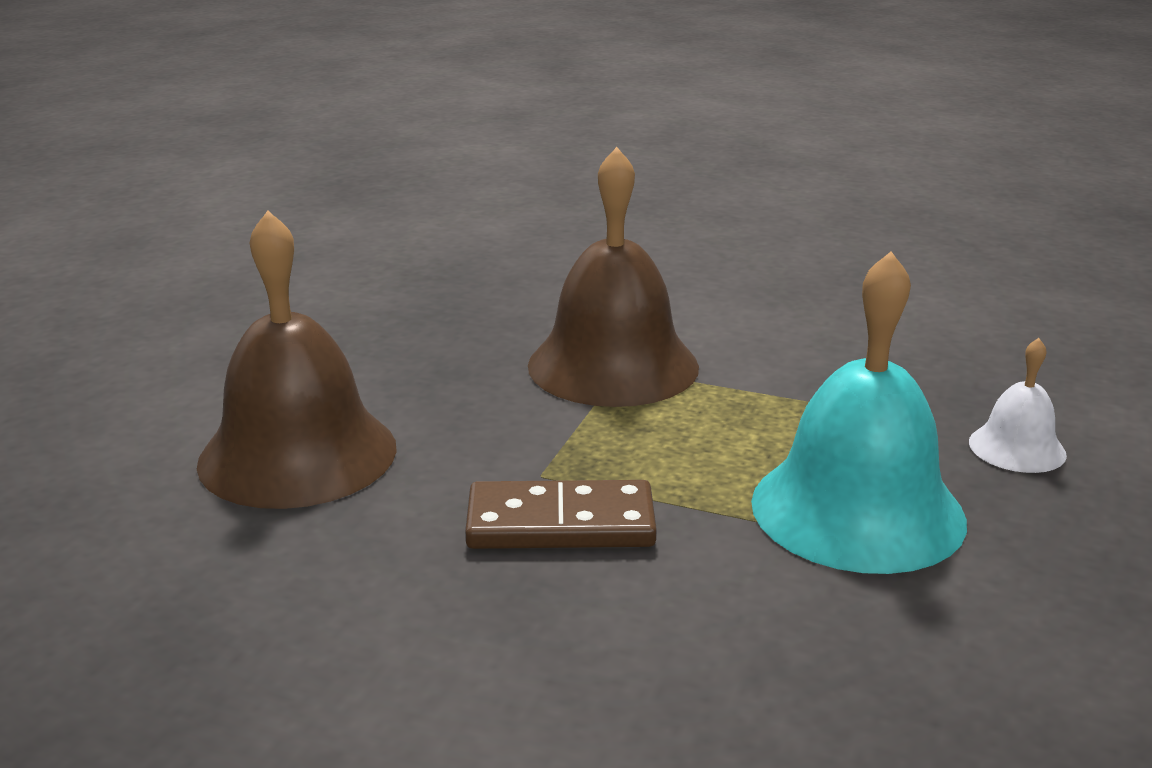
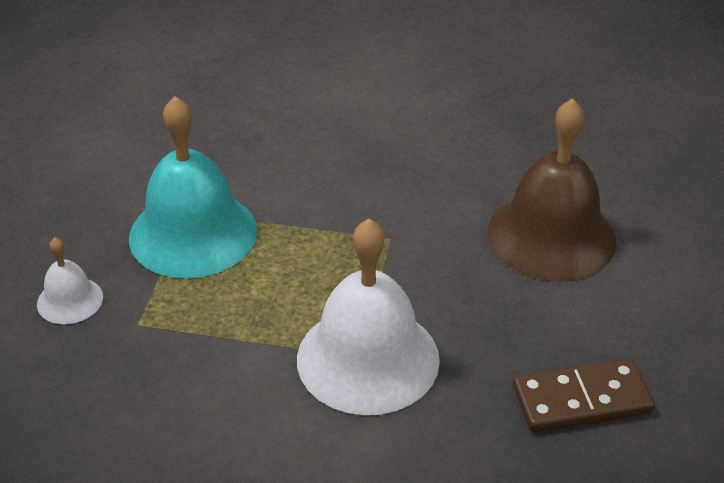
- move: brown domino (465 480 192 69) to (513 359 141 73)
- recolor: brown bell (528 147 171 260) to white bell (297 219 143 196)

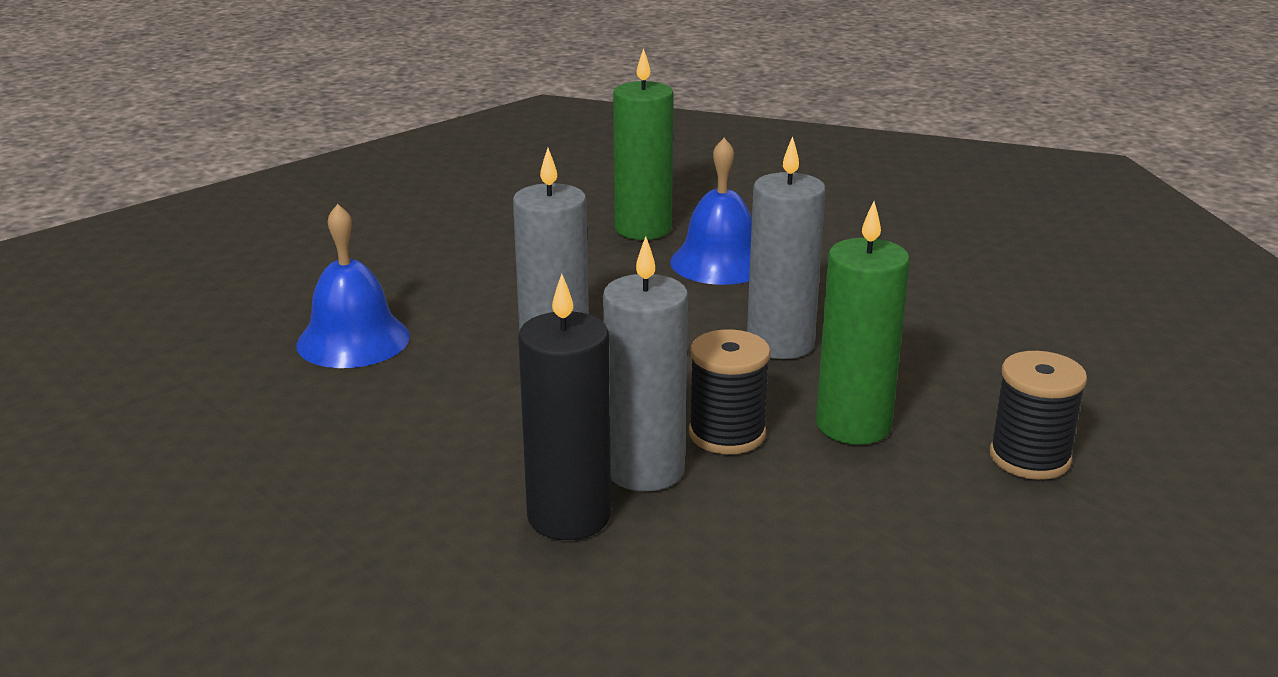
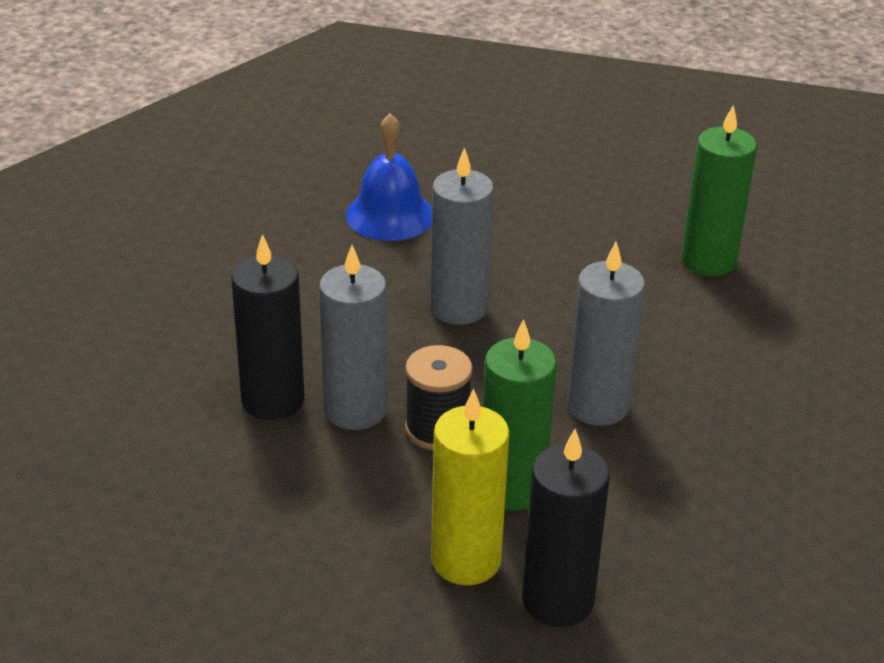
- delete: blue bell (670 138 82 147)
- insert: yellow candle (431 389 79 196)
- replace: black spool (990 351 97 129) to black candle (522 429 88 198)

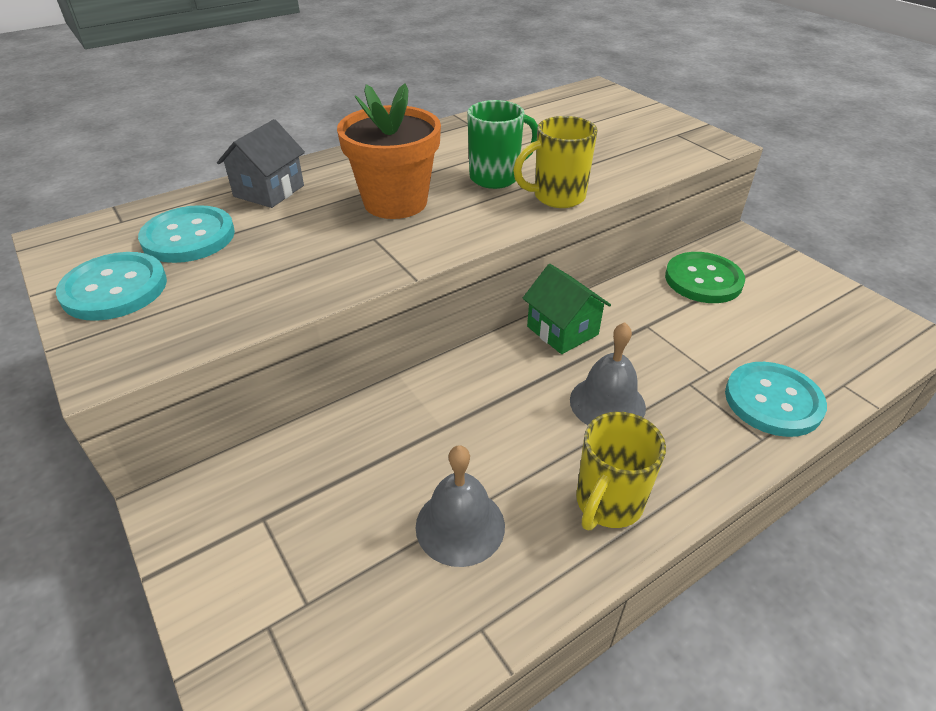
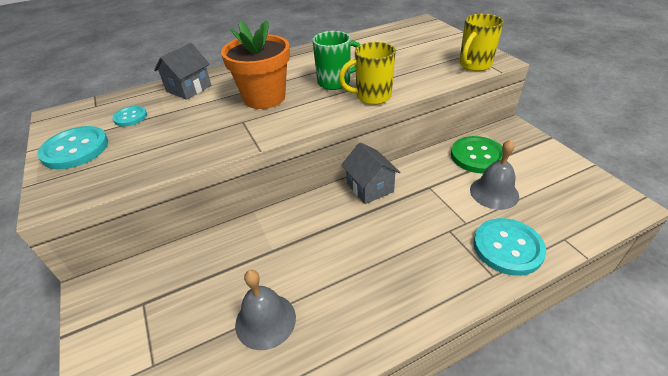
- move: grey bell (570 322 76 103) to (470 139 49 71)
- move: yellow mug (576 412 90 118) to (459 14 45 57)
- recolor: green house (522 264 89 90) to grey house (341 142 59 62)
- resize: turquoise button (138 205 97 58) = (112 106 35 20) x0.56

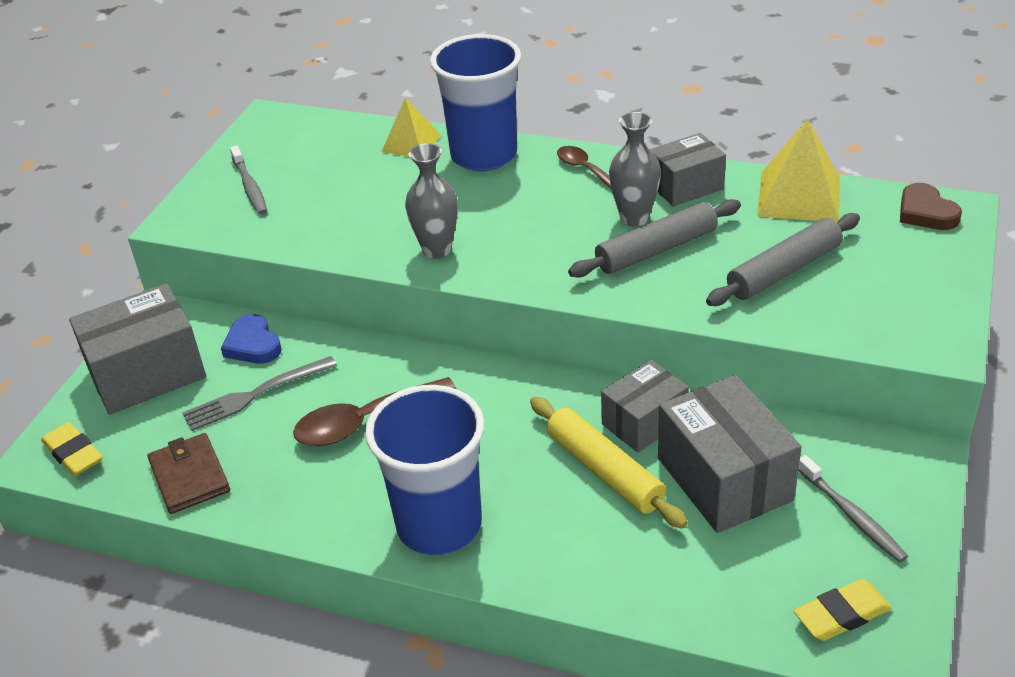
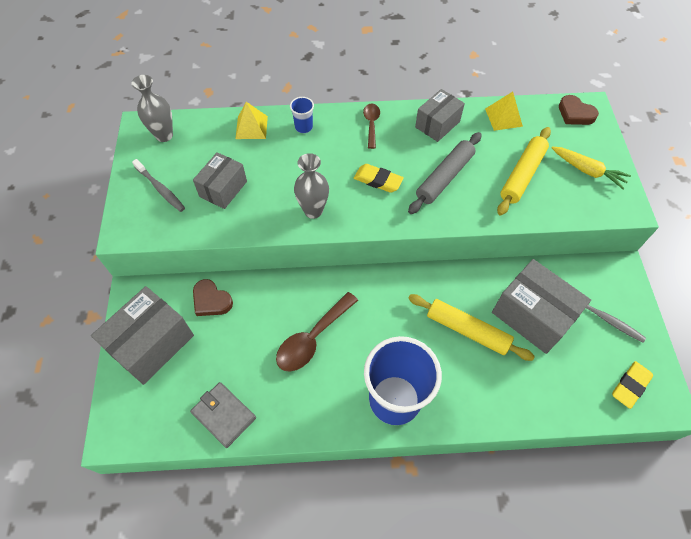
- delete: grey fork (182 356 155 75)
- insert: yellow carrot (552 147 79 43)
- move: yellow eraser (41 422 62 54) to (354 164 50 29)
- move: grey box (601 360 88 92) to (193 152 54 57)
- move: grey vase (609 112 52 115) to (131 75 42 67)
- recolor: brown wallet (147 433 83 81) to grey wallet (190 382 66 66)
- recolor: blue heart (221 314 61 50) to brown heart (193 279 40 37)
- recolor: grey rolling pin (706 213 154 93) to yellow rolling pin (497 127 54 89)
- rotate: brown spoon (557 146 55 44) = (363 104 17 45) 60 degrees clockwise
- resize: blue cup (430 34 91 137) = (290 97 24 36) x0.41
- resize: yellow pyramid (757 119 83 103) = (485 92 38 39) x0.64

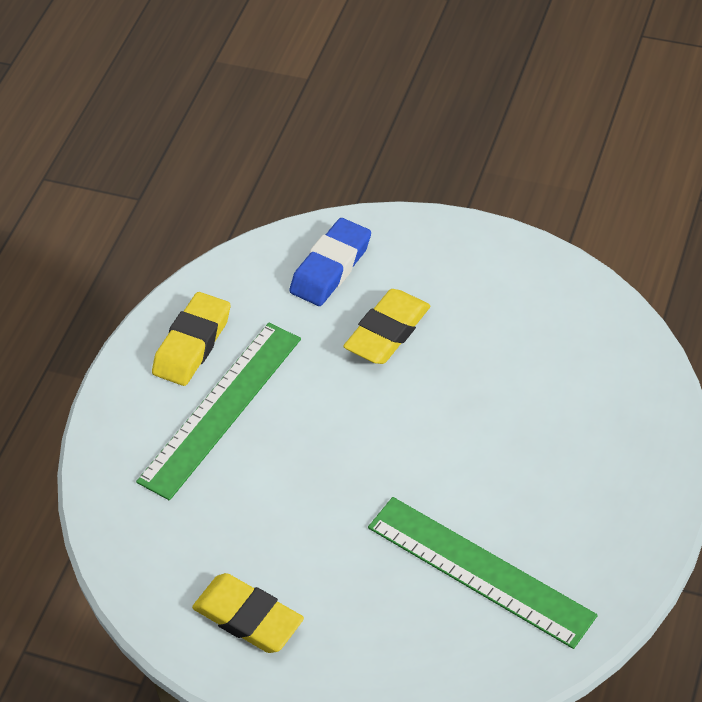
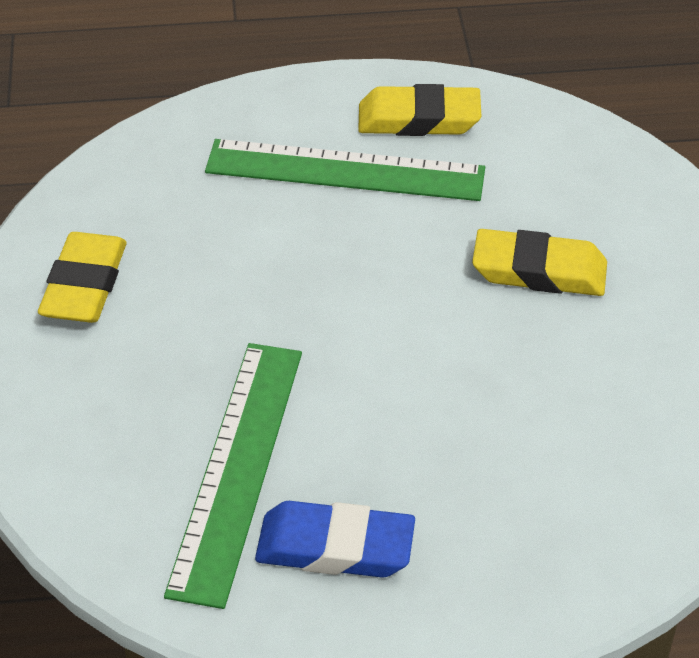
- move: blue eraser (289 218 82 88) to (255 501 160 77)

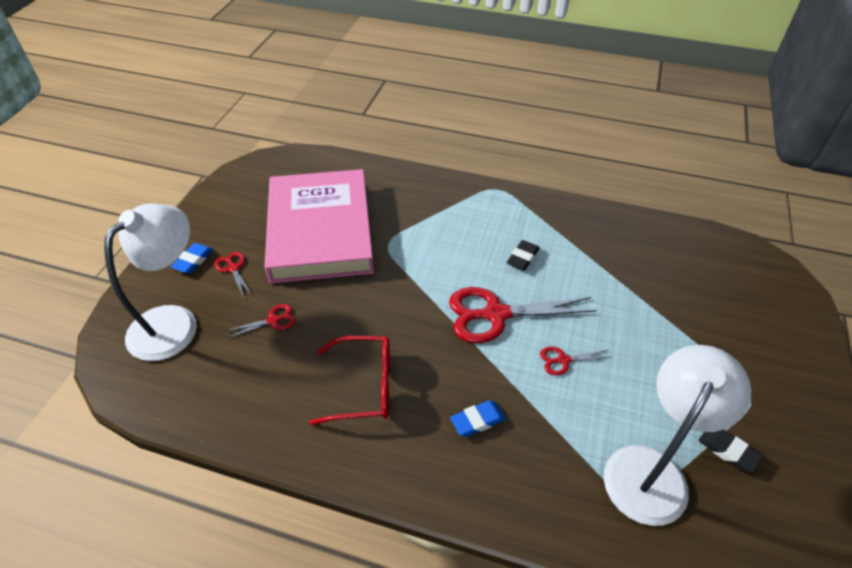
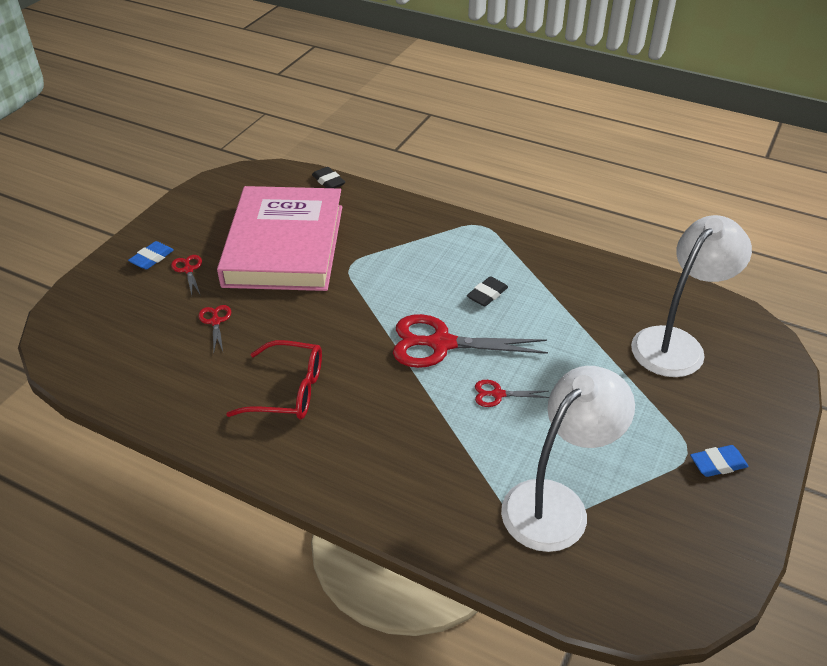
- move: white lamp (104 203 93 158) to (631 215 121 162)
- move: blue eraser (450 400 56 37) to (690 445 59 32)
- move: black eraser (698 430 65 42) to (312 167 33 21)
- rotate: red scissors (226 304 70 34) = (199 305 32 46) 90 degrees counterclockwise

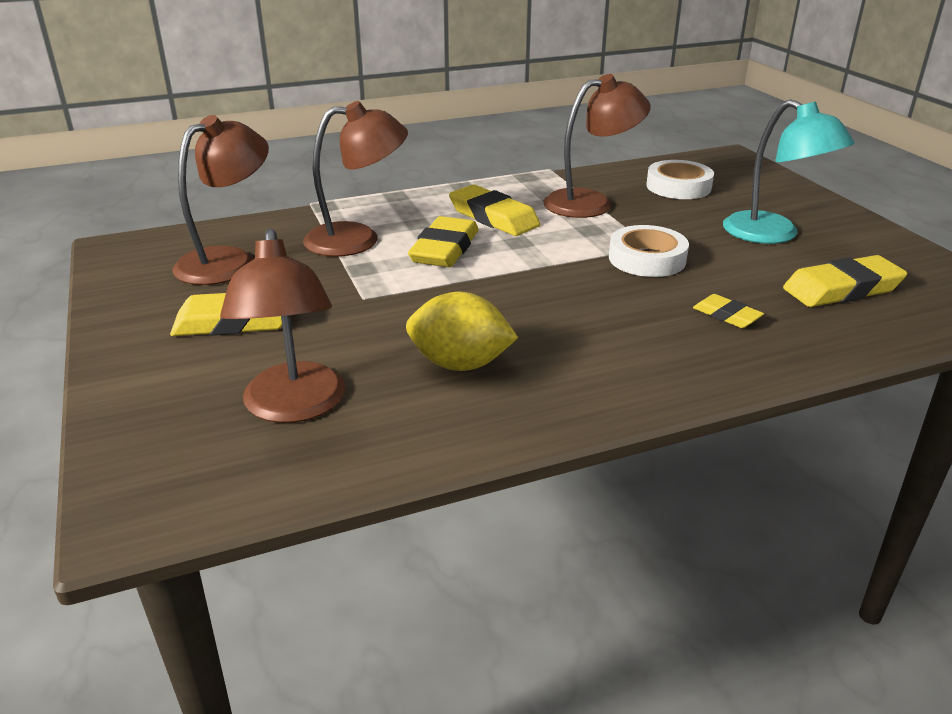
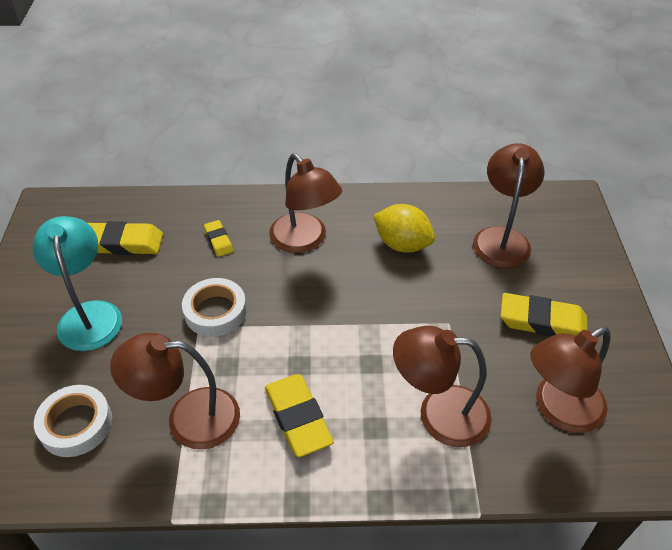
- delete: yellow eraser (408 216 70 51)
- insert: brown lamp (269 154 73 99)

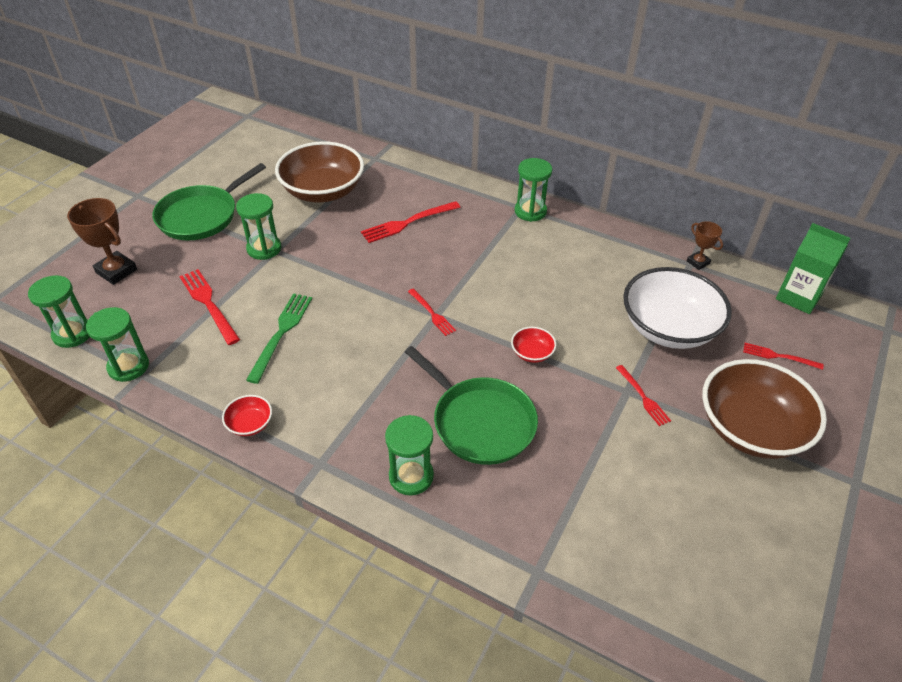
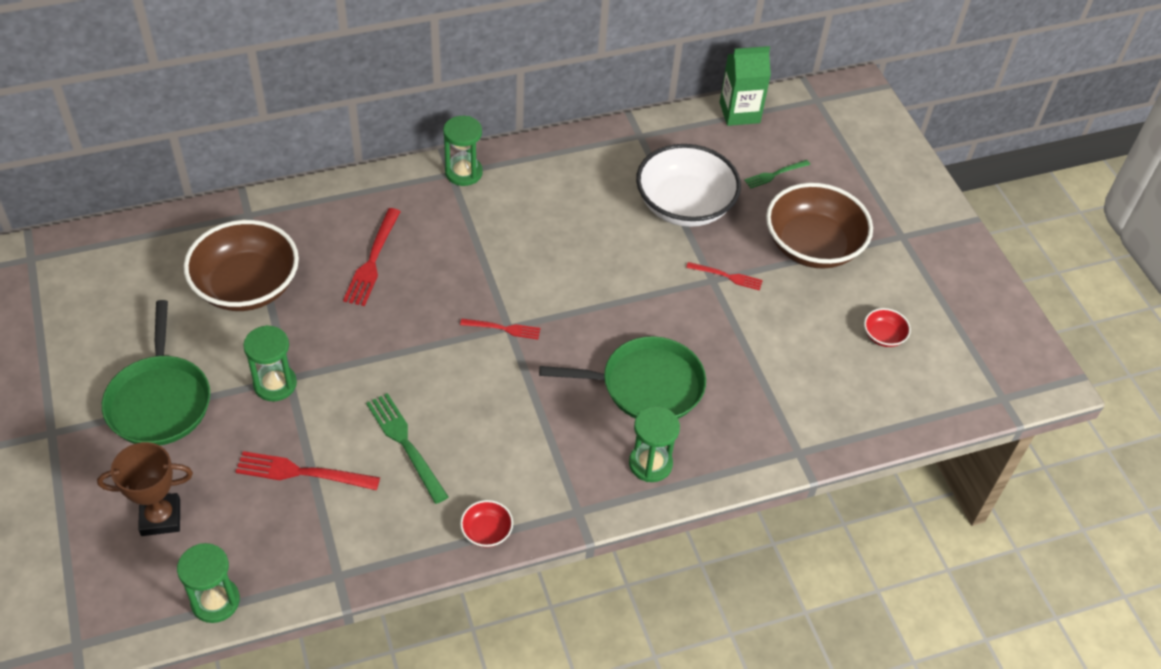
- delete: green hourglass (86 307 63 75)
- delete: brown trophy (687 221 36 49)
- move: red bowl (511 327 45 36) to (864 308 47 39)
- recolor: red fork (743 343 81 27) to green fork (744 160 66 28)

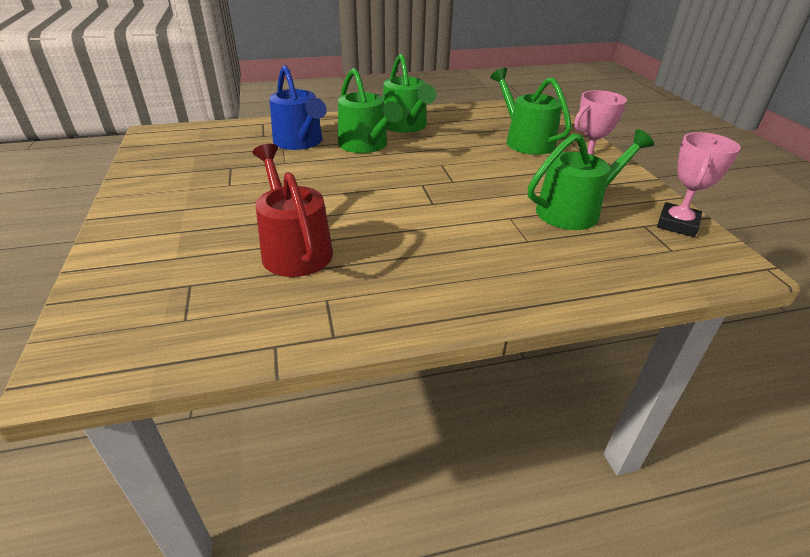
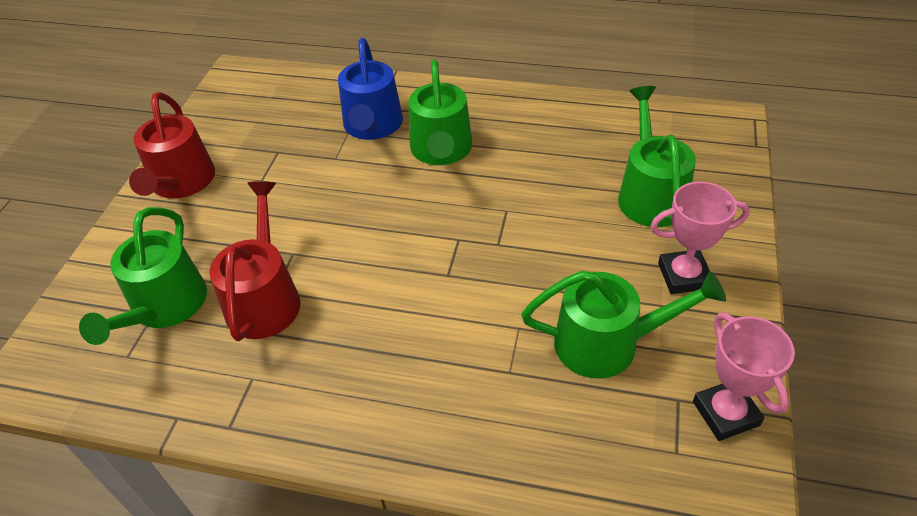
- insert: red watering can (129 92 86 107)
- move: green watering can (383 53 53 80) to (79 207 128 138)
- rotate: pink trophy (657 132 84 105) = (693 313 102 128) 75 degrees counterclockwise

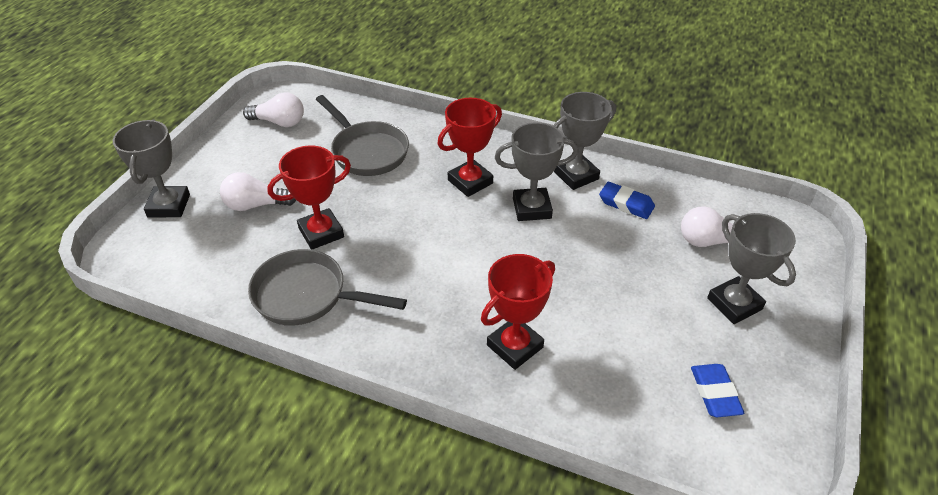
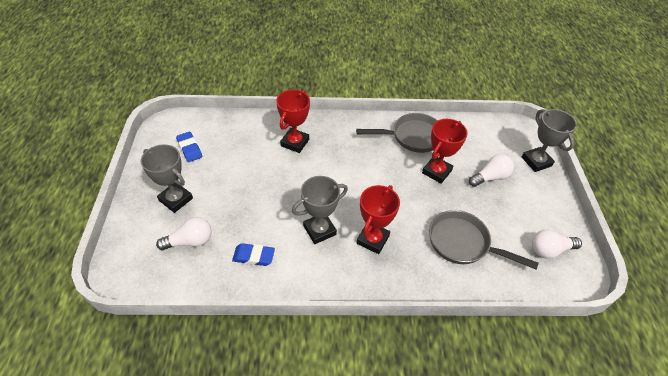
- delete: grey trophy (553 92 63 98)

